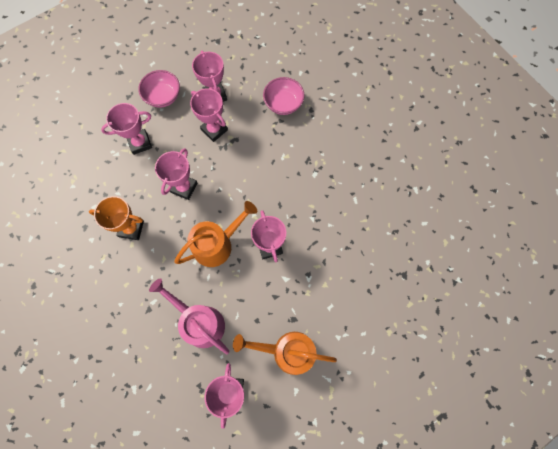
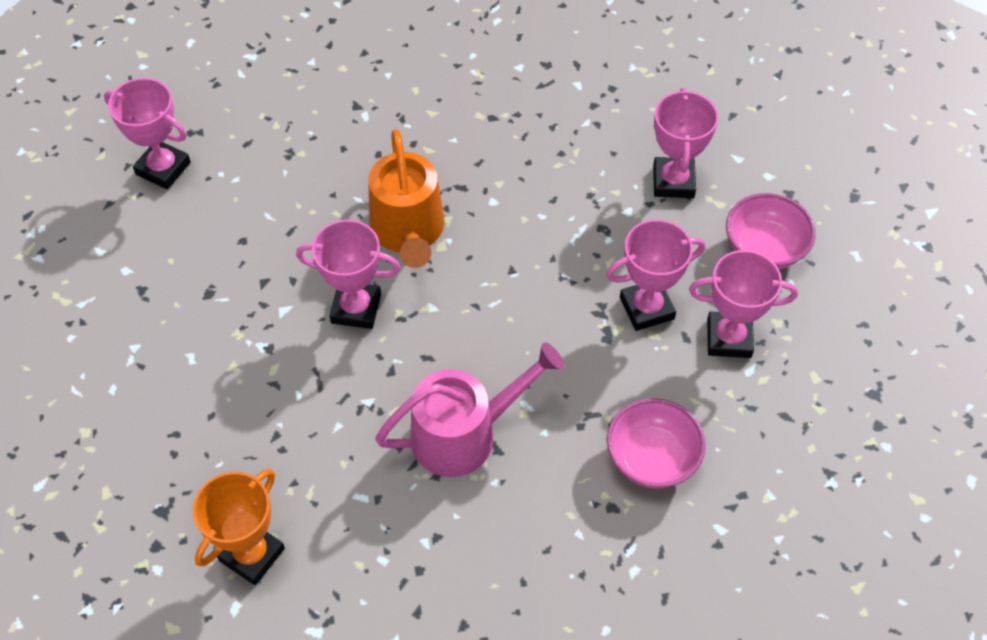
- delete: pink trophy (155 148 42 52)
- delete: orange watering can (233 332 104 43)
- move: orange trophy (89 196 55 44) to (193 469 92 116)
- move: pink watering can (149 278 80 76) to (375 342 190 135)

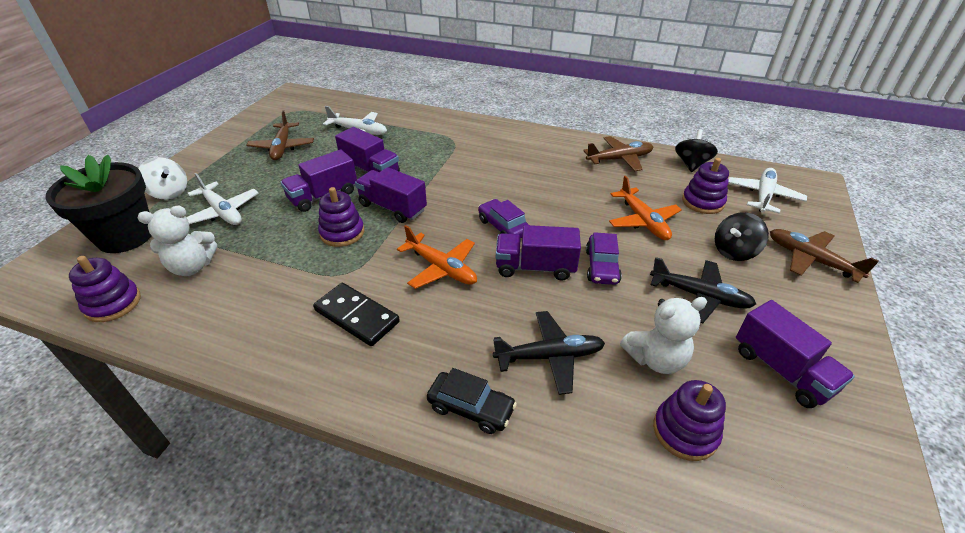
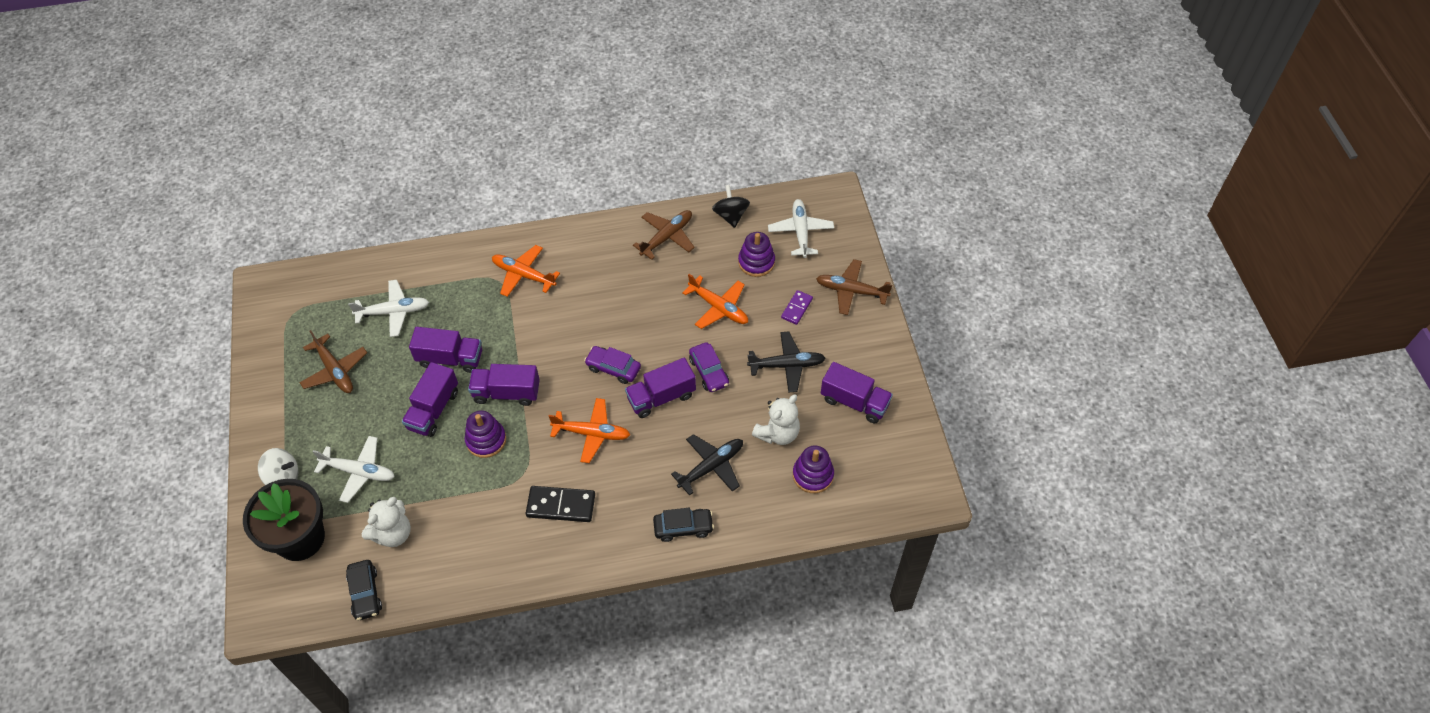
- insert: orange plane (492 245 68 52)
- replace: purple stacking toy (69 256 72 66) to black car (346 560 36 60)
- replace: black spinning top (715 212 54 49) to purple domino (781 290 32 35)

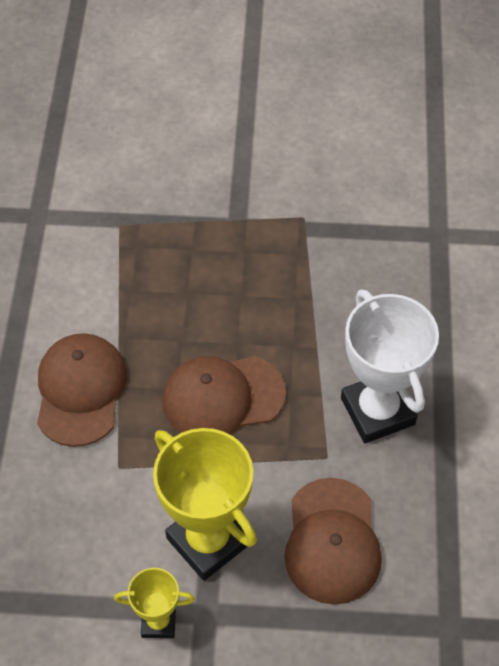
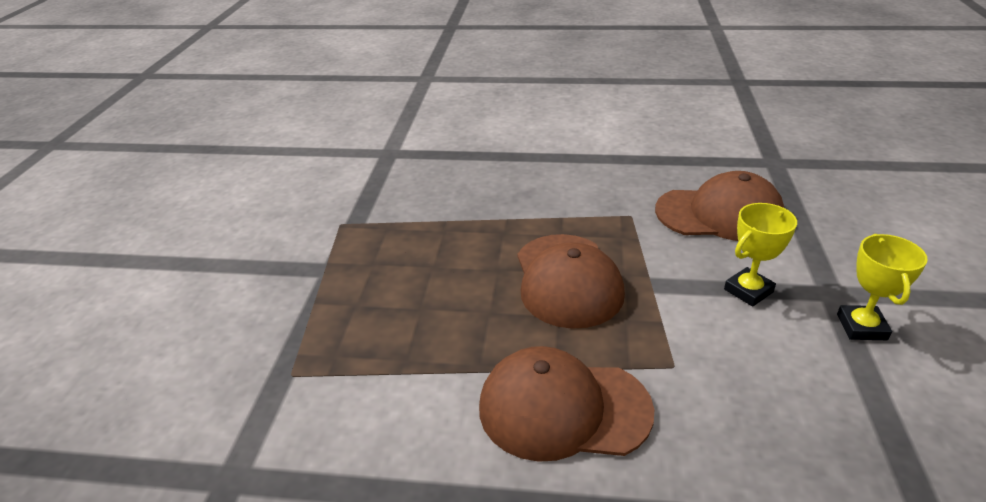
- delete: white trophy (341 289 98 154)
- resize: yellow trophy (153 428 104 153) = (724 203 73 104) x0.52

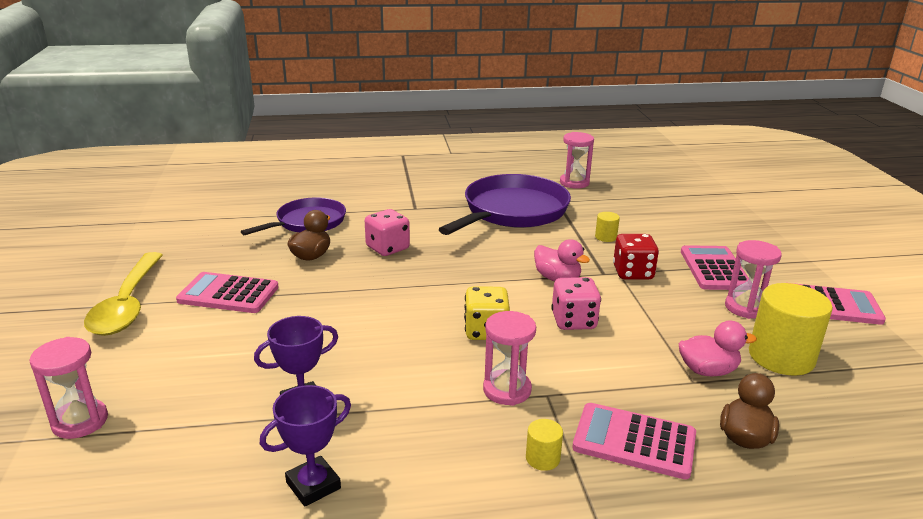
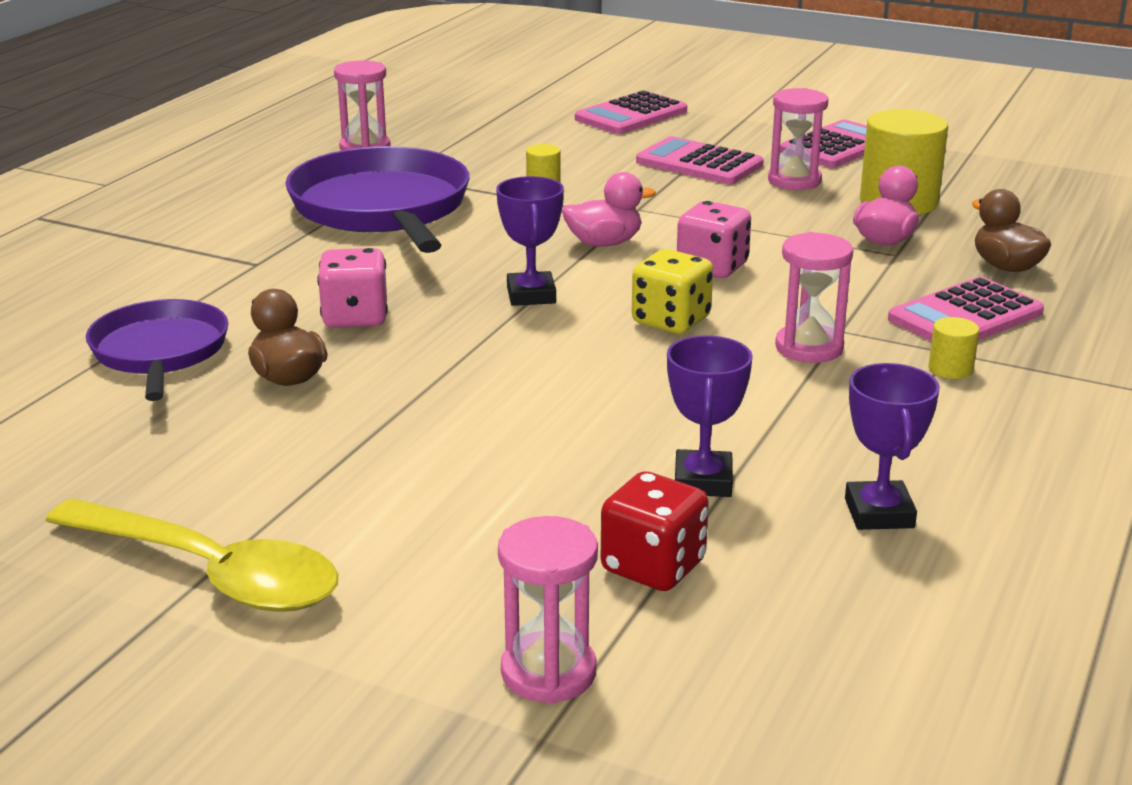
- insert: purple trophy (496 176 68 130)
- move: pink calculator (176 272 103 41) to (575 91 112 43)
- move: red dice (613 234 46 46) to (601 471 108 120)

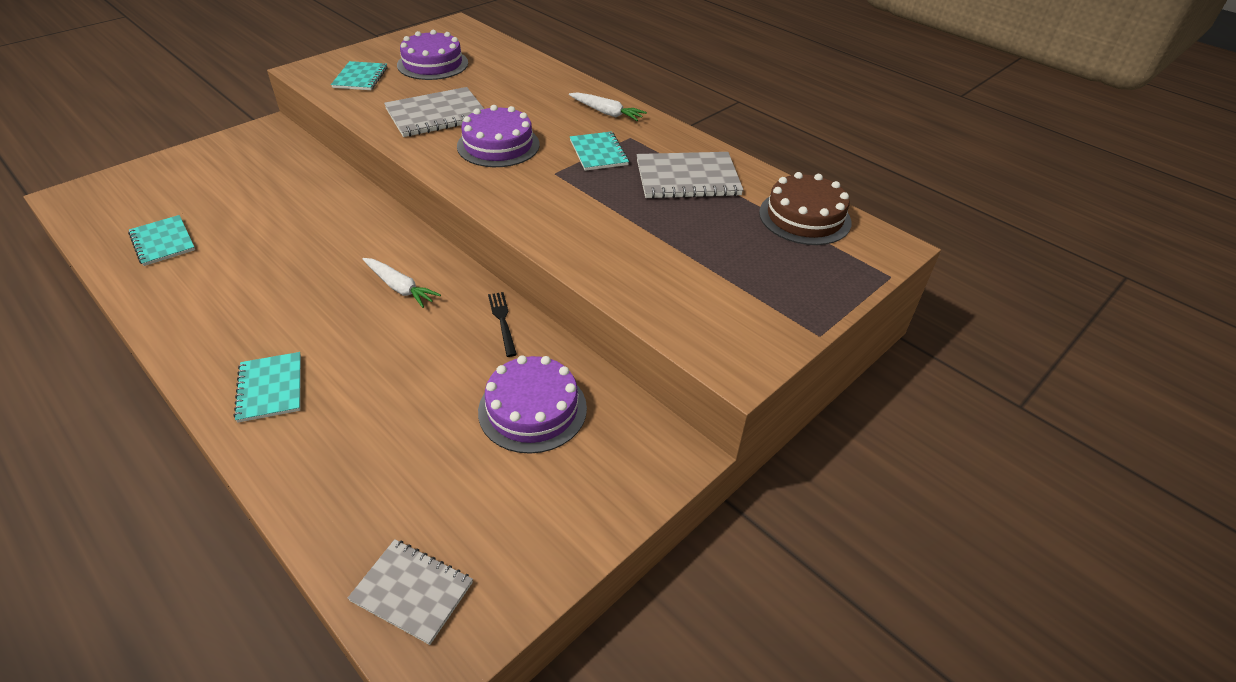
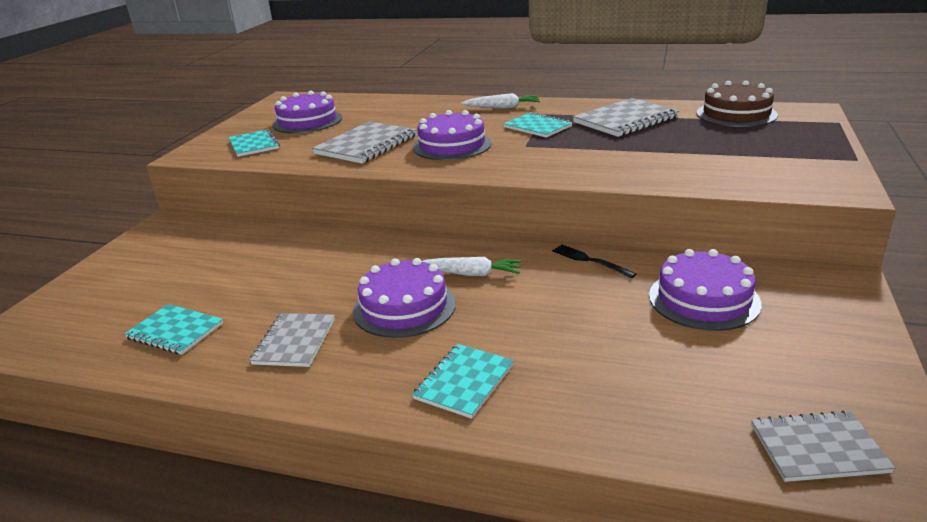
- insert: grey notebook (250 313 85 54)
- insert: purple cake (353 258 103 80)
- rotate: turquoise notebook (234 352 67 71) = (412 344 102 75) 75 degrees clockwise

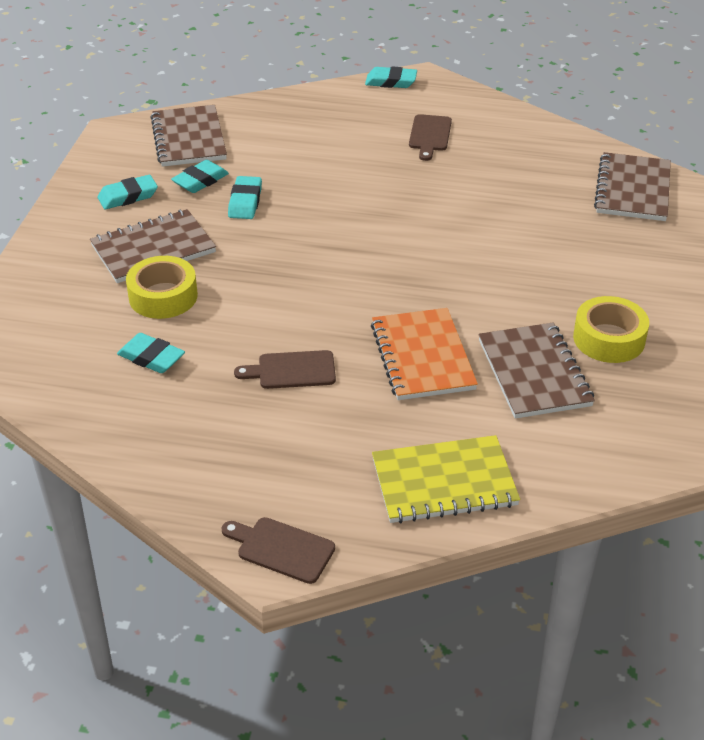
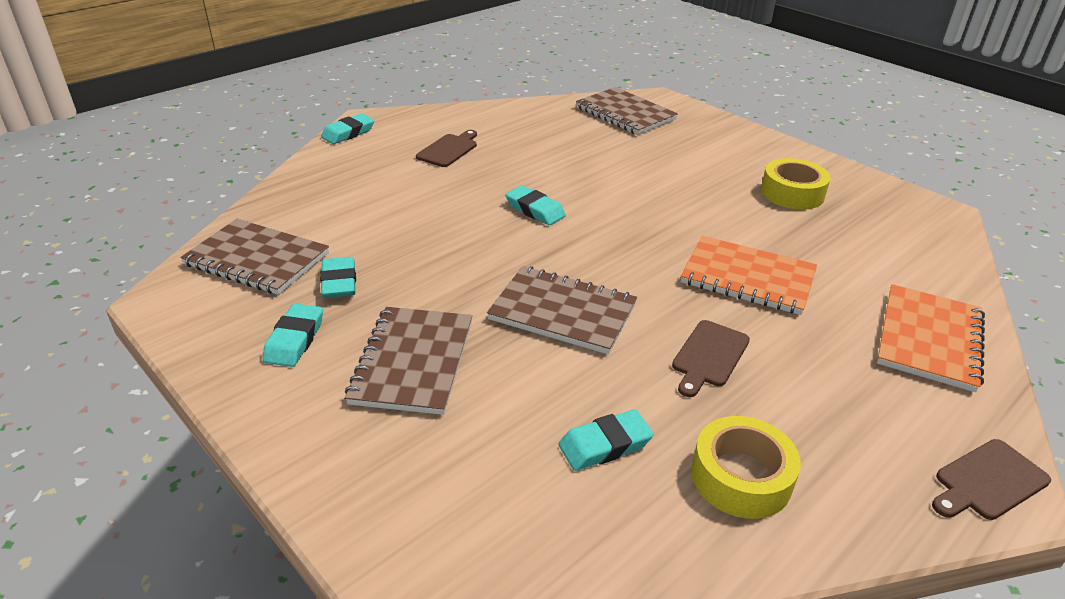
- move: yellow tape (126 256 72 63) to (691 416 110 103)
- move: turquoise eraser (228 176 34 43) to (505 185 61 40)
- move: brown notebook (478 323 117 96) to (487 266 150 88)
- recolor: yellow notebook (372 435 148 88) to orange notebook (877 284 108 108)
- rotate: brown cutting board (409 114 43 47) = (416 130 61 37) 105 degrees counterclockwise

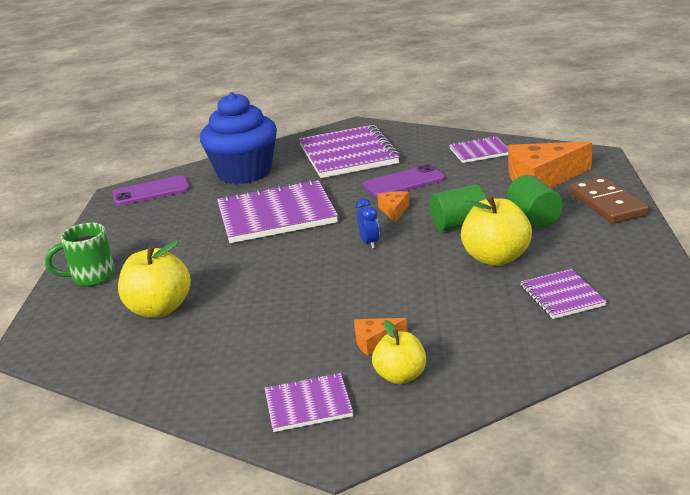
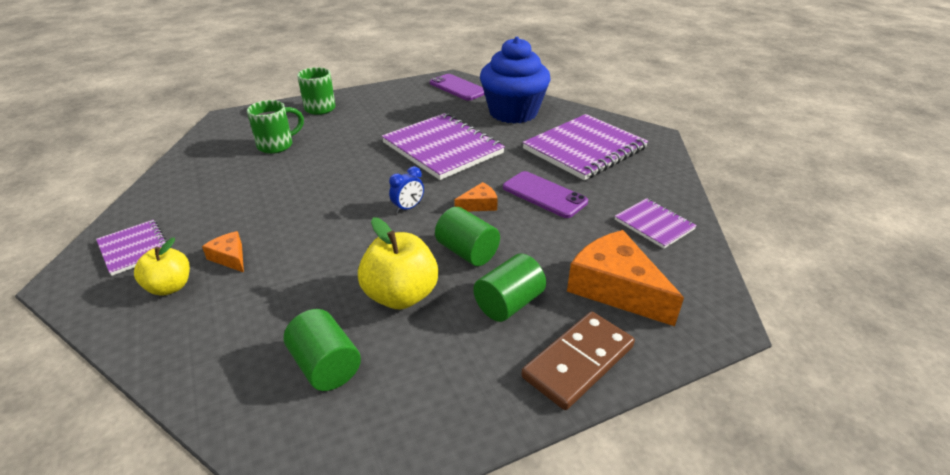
- replace: yellow apple (118 241 73 76) to green mug (247 100 57 54)
- replace: purple notebook (520 269 87 50) to green cylinder (284 309 77 82)

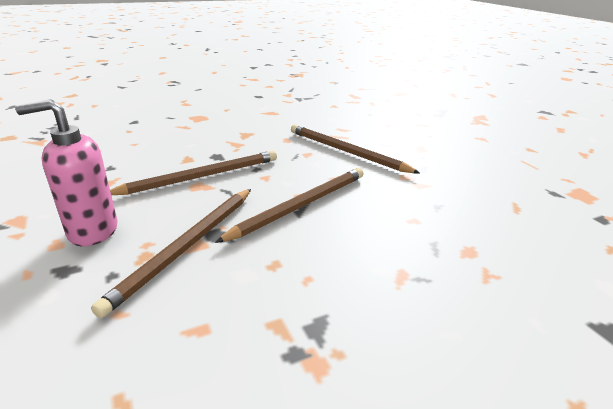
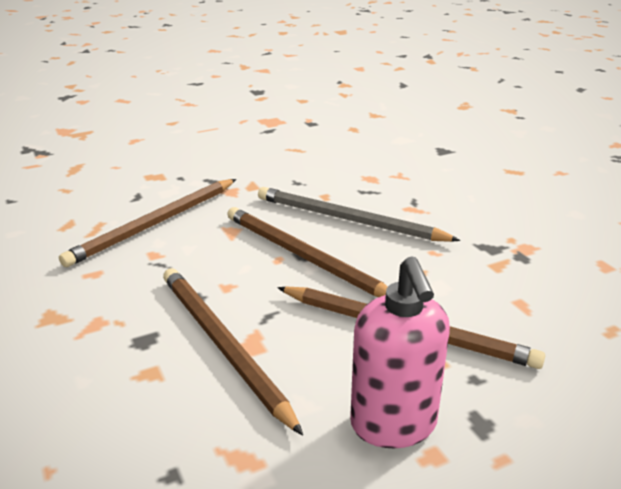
- insert: grey pencil (258 187 203 55)

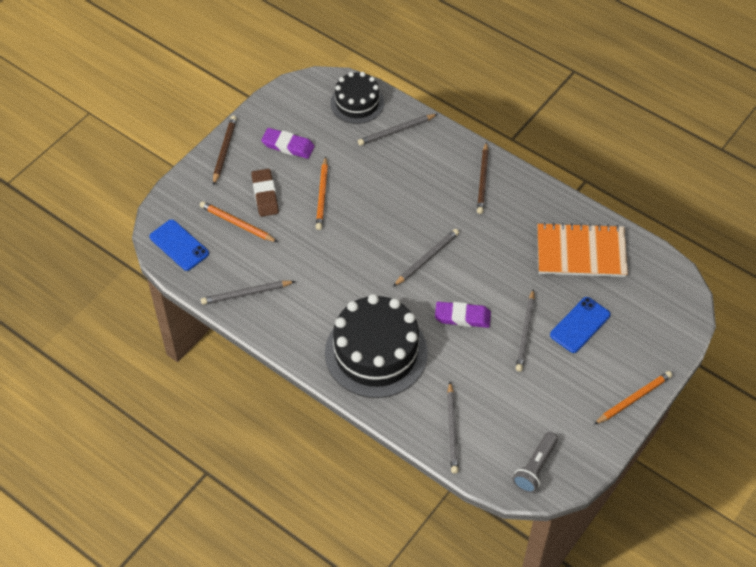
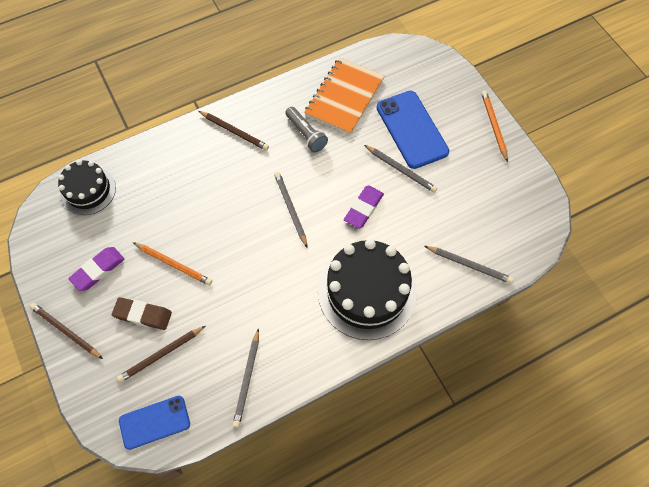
- delete: grey pencil (358 114 80 32)
- move: grey flashlight (513 432 45 61) to (285 107 43 46)
- recolor: orange pencil (200 201 77 41) to brown pencil (117 326 88 57)
- resize: blue phone (550 297 61 56) = (376 91 73 78) x1.54

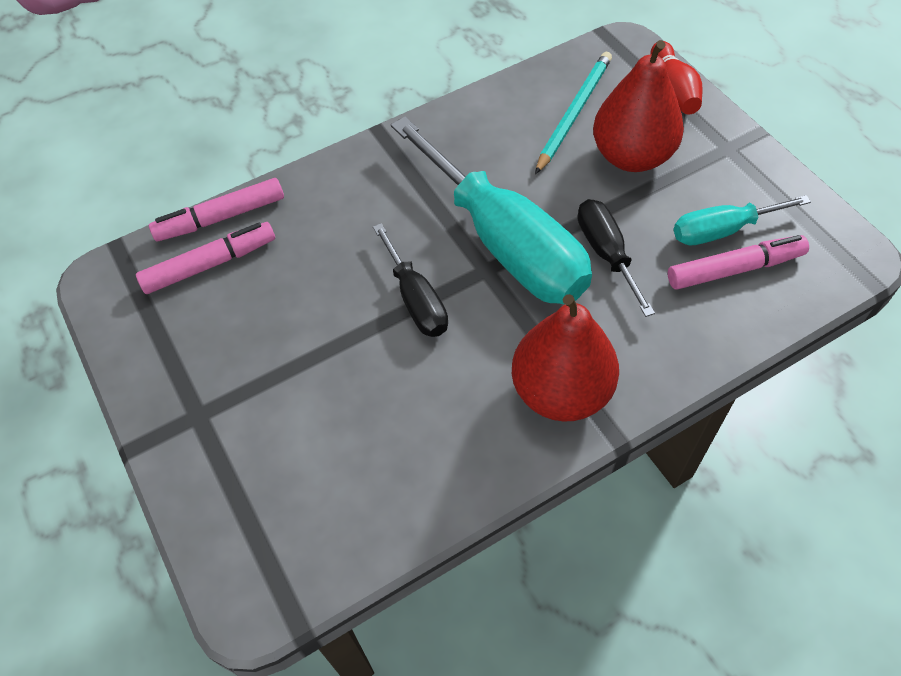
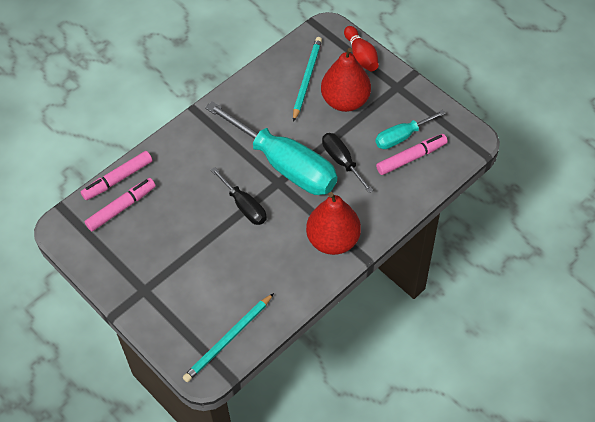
- insert: turquoise pencil (183 293 91 89)

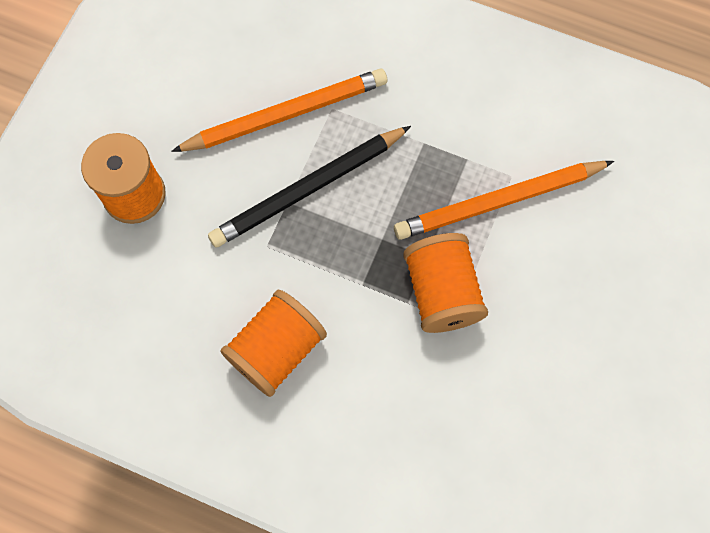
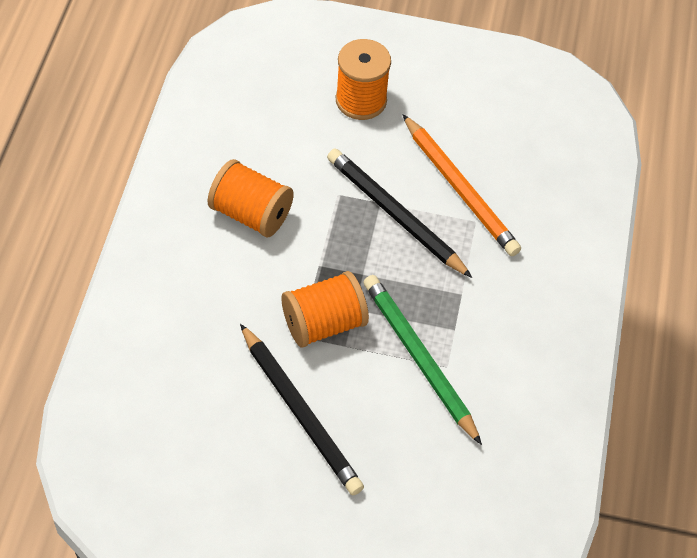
- insert: black pencil (240 324 124 171)
- recolor: orange pencil (394 161 220 79) to green pencil (363 275 119 170)

